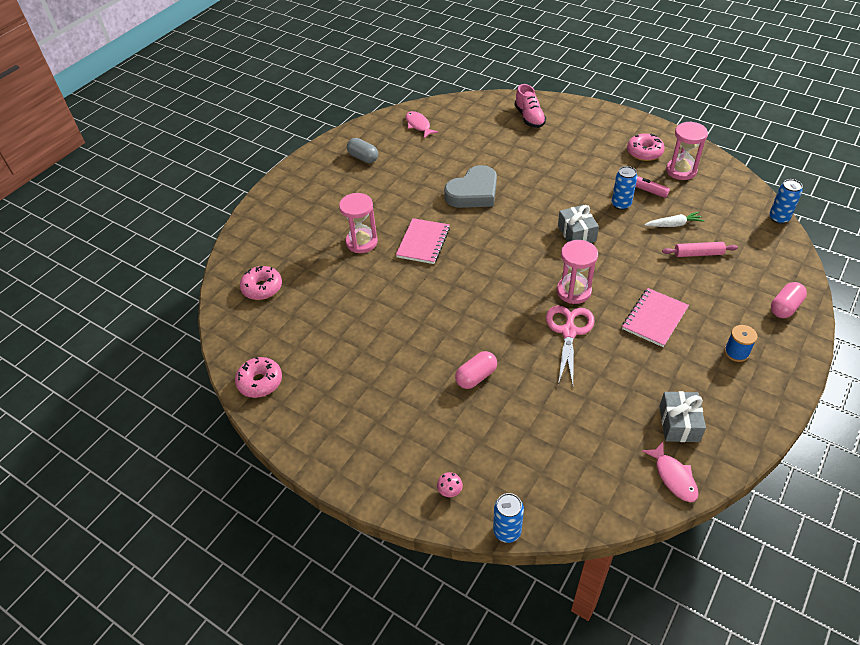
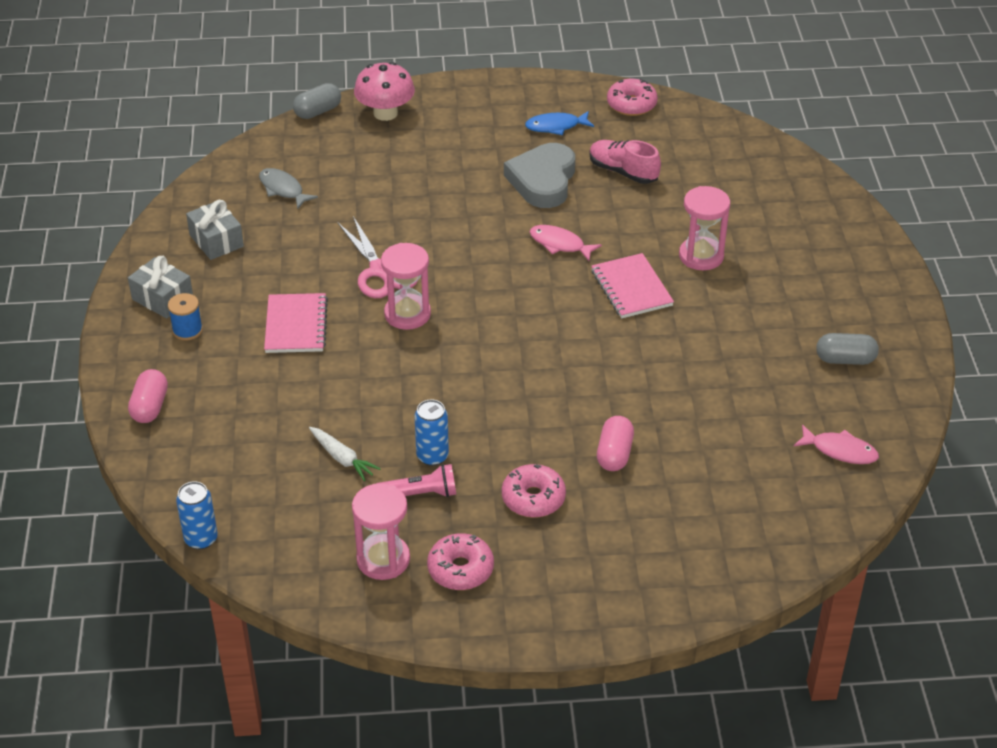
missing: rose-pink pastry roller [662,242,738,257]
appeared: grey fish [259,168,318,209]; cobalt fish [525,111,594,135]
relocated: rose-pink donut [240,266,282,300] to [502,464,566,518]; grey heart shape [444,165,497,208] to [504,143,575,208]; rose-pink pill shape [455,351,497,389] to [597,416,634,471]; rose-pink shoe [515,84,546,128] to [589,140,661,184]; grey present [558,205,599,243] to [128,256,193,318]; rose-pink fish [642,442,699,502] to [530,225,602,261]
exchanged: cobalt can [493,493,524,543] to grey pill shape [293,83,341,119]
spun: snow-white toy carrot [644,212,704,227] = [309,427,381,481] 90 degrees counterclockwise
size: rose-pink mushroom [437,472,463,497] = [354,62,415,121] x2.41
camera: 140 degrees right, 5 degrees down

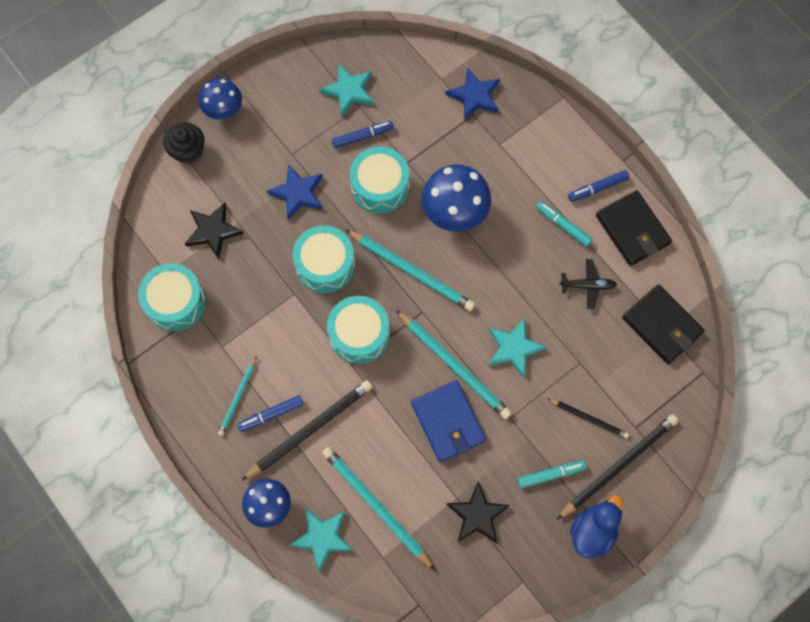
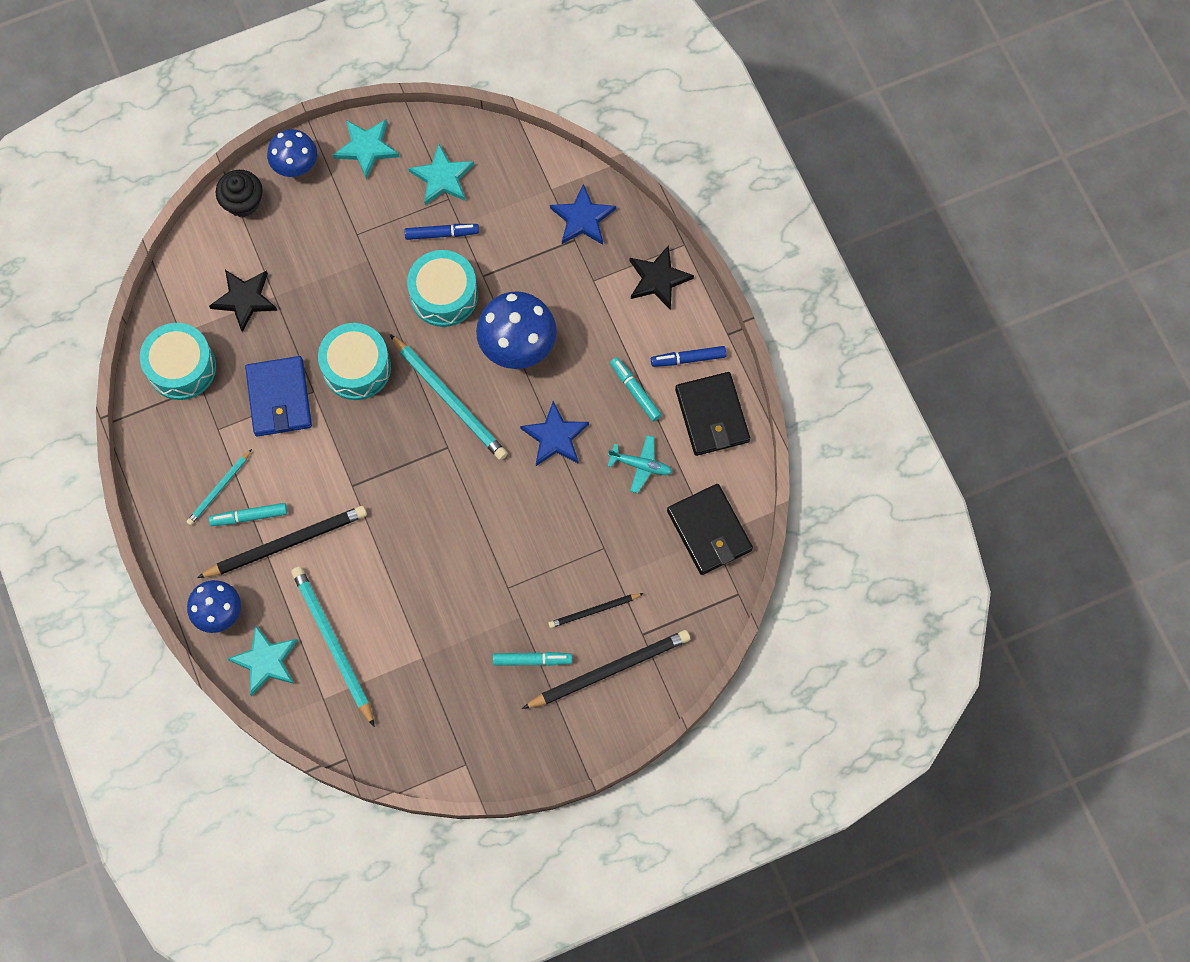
missing: turquoise toy drum [327,296,390,364]; turquoise wooden pencil [396,310,512,419]; cobalt toy duck [570,495,623,558]
relocated: cobalt star [267,164,323,220] to [520,401,589,466]; cobalt wallet [411,380,486,462] to [245,356,312,437]; black star [446,481,510,543] to [630,245,694,310]; turquoise star [488,318,547,377] to [333,119,399,180]
colour: cobalt felt pen [237,395,304,432] to turquoise felt pen [209,503,287,526]; black aeroplane [559,259,617,310] to turquoise aeroplane [608,435,672,493]
spun: black wooden pencil [548,399,629,439] = [548,593,644,628] 120 degrees clockwise
camera: 15 degrees right, 0 degrees up

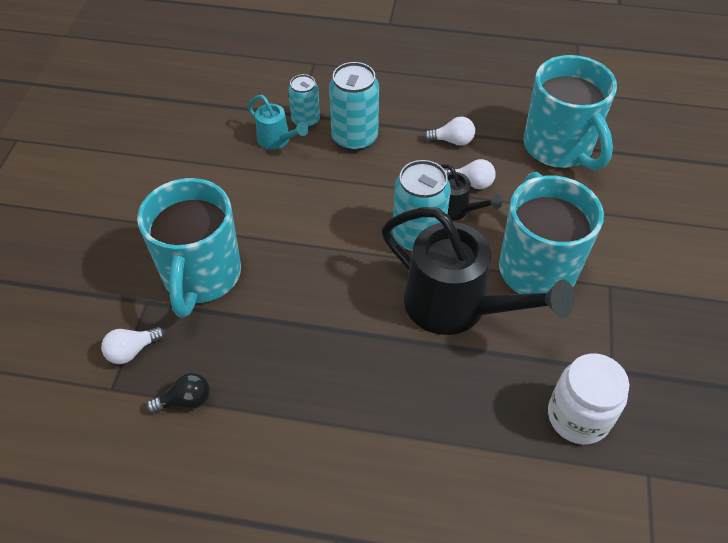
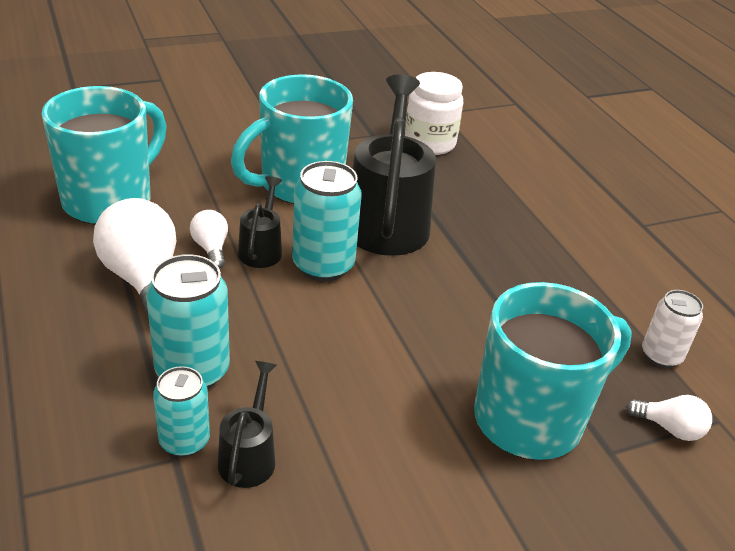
exchanged: black lightbulb [146,372,210,414] to snow-white can [642,290,703,368]
colour: turquoise watering pot [248,95,309,150] to black watering pot [218,361,277,488]
size: snow-white lightbulb [424,117,475,146] = [93,198,177,319] x2.00
camera: 125 degrees left, 15 degrees down

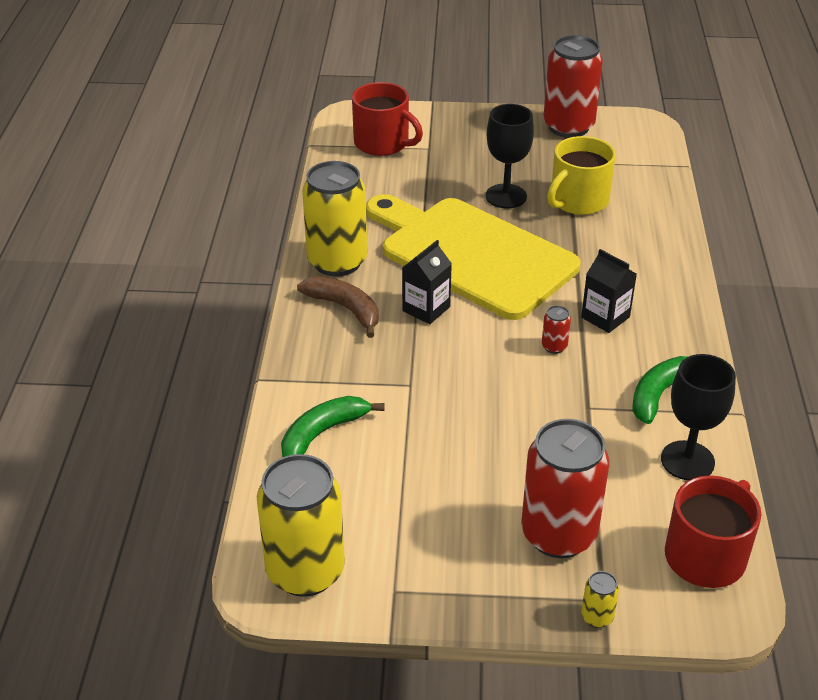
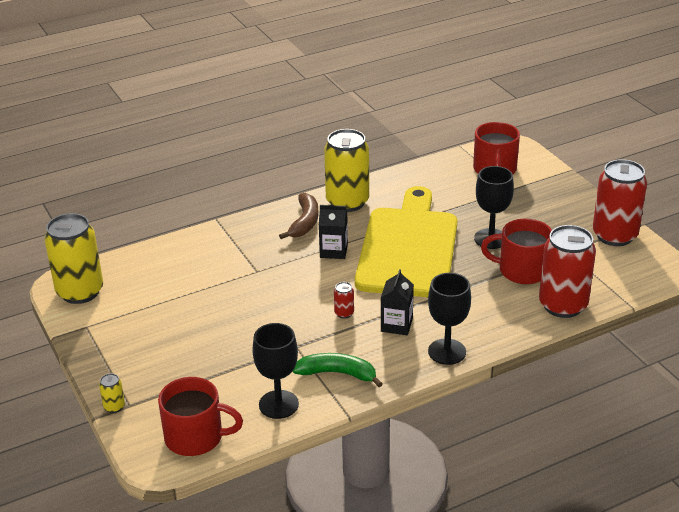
missing: emerald banana fruit [281,396,385,457]
appeared: black wine glass [428,273,471,365]
relocated: red can [521,419,609,558] to [539,225,596,318]
colour: bright yellow coffee mug [547,136,616,215] to red coffee mug [481,218,552,284]
camera: 60 degrees right, 5 degrees down

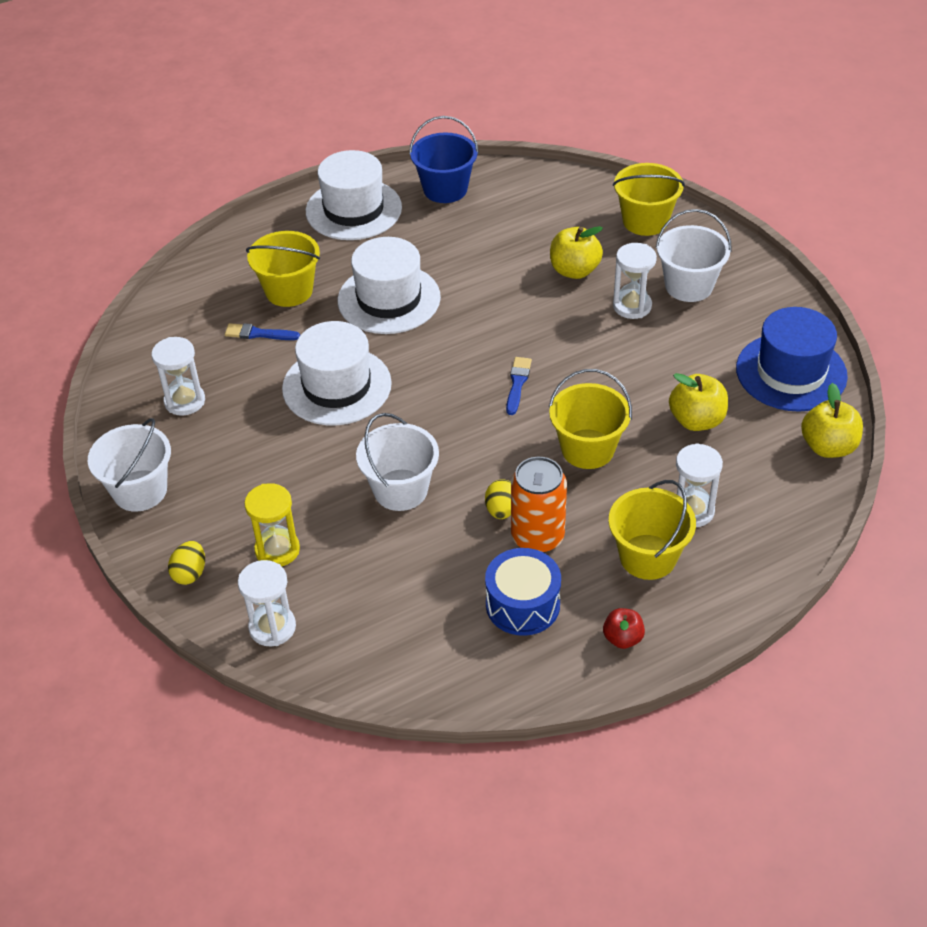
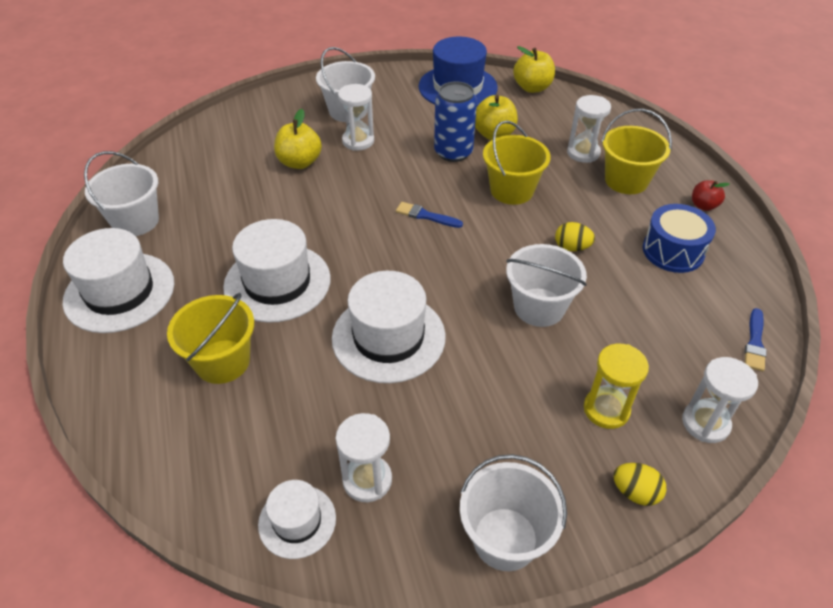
missing: bright orange can [511,457,567,553]; bright yellow bucket [613,163,685,236]
appeared: snow-white tall hat [258,480,336,559]; cobalt can [434,81,477,162]
relocated: cobalt paint brush [225,323,300,340] to [745,308,767,371]
colour: cobalt bucket [409,116,479,203] to snow-white bucket [84,151,159,236]
camera: 80 degrees left, 0 degrees up

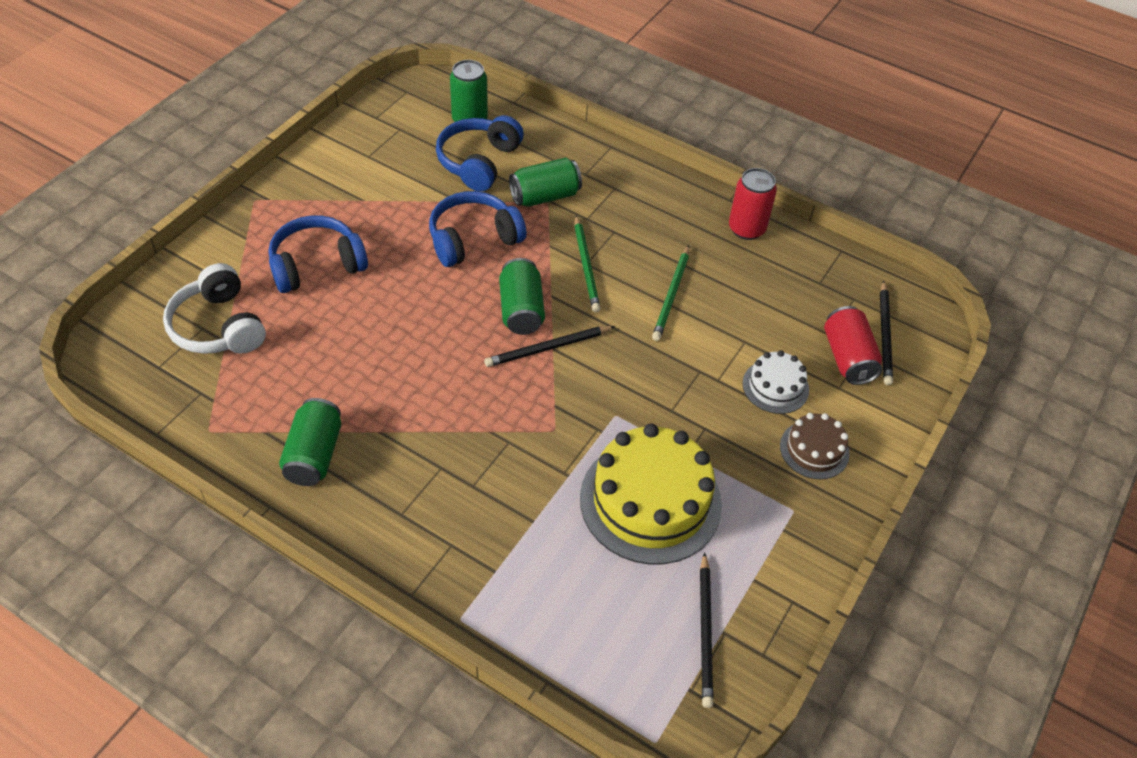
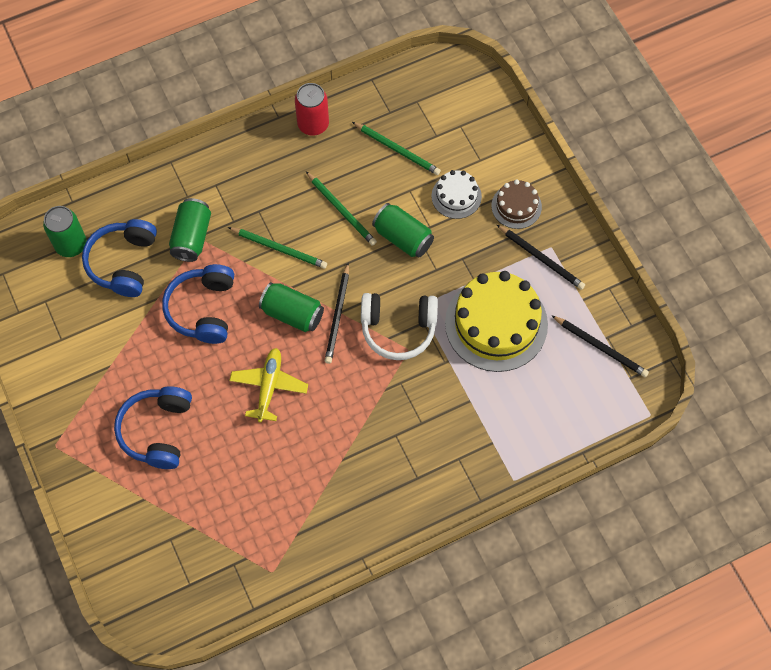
missing: red can [824,306,882,385]
appeared: bright yellow aeroplane [229,348,308,422]; emerald wooden pencil [352,122,441,175]
relocated: snow-white headset [163,263,266,354] to [361,293,438,360]; emerald can [279,398,341,486] to [372,203,434,257]; black wooden pencil [880,280,893,385] to [497,225,585,290]
spun: cobalt headset [436,115,524,191] = [82,219,157,297] 45 degrees clockwise
camera: 55 degrees left, 15 degrees up

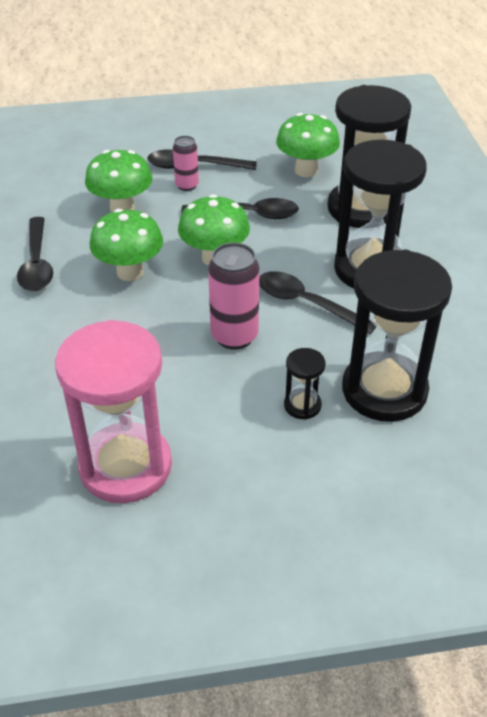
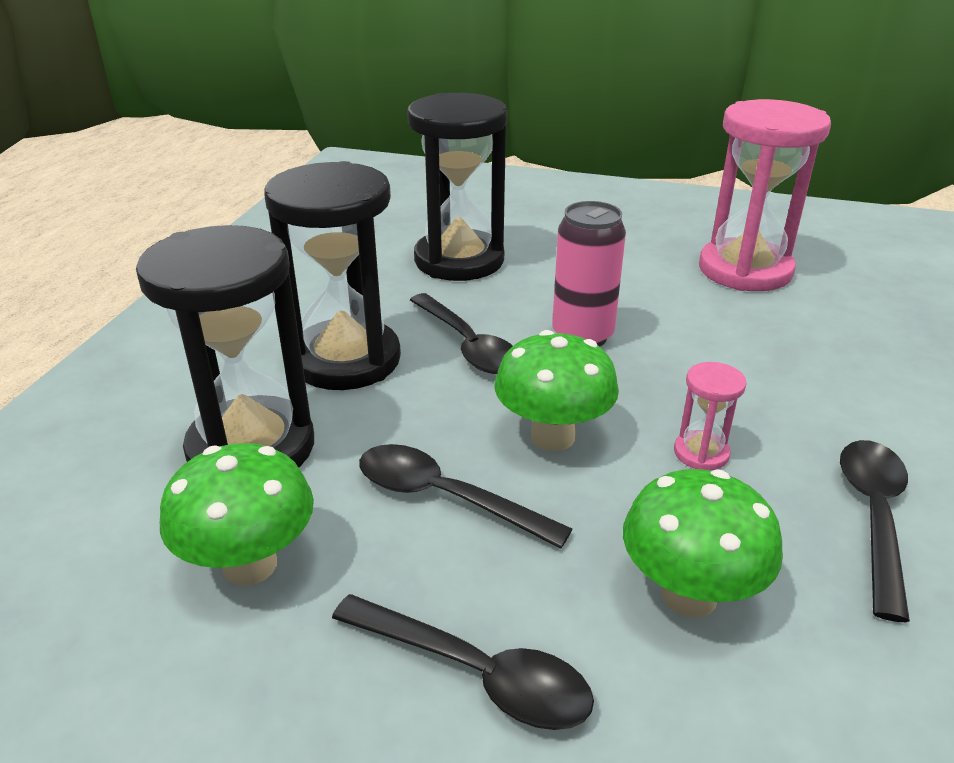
missing: rose-pink can [173,136,199,191]; black hourglass [284,348,326,420]
exchanged: emerald mushroom [90,209,163,281] to rose-pink hourglass [674,362,747,470]
camera: 155 degrees left, 10 degrees down

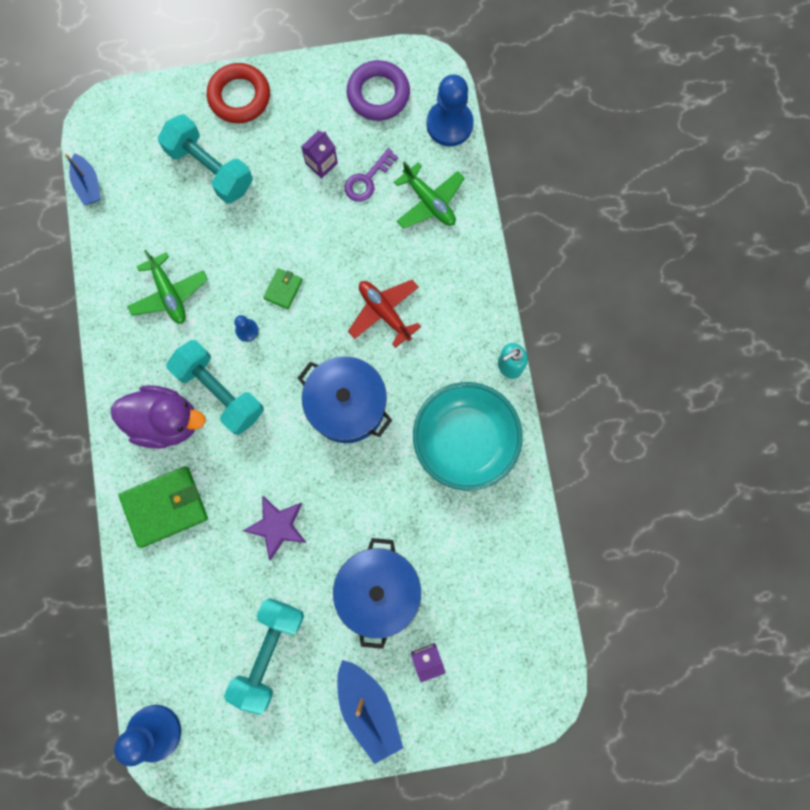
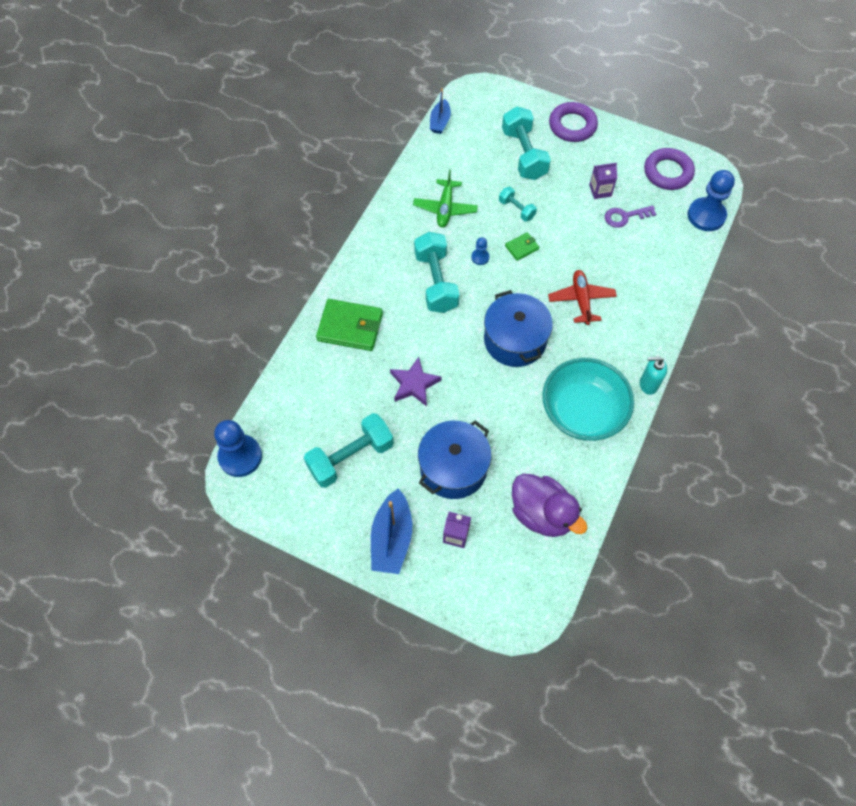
missing: emerald aeroplane [394,161,465,229]
appeared: turquoise hand weight [499,187,537,222]
relocated: purple toy duck [110,385,206,449] to [512,474,587,537]
colour: red ring [207,63,270,123] to purple ring [549,102,598,142]
camera: 35 degrees right, 15 degrees down

